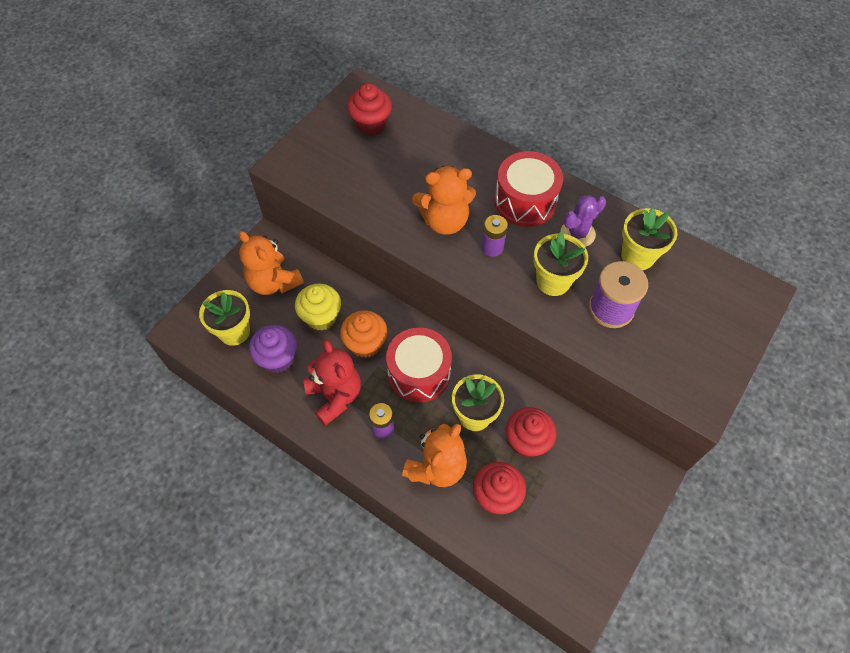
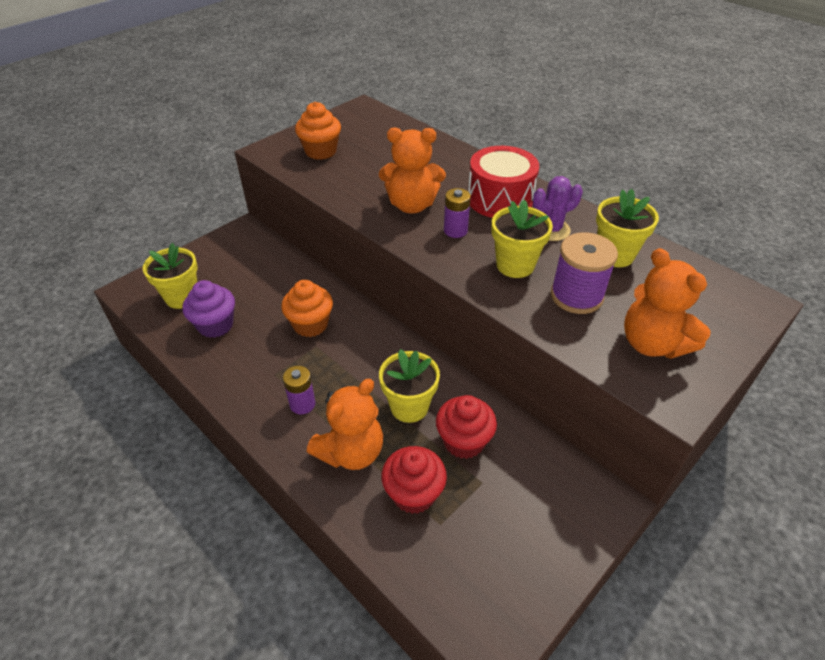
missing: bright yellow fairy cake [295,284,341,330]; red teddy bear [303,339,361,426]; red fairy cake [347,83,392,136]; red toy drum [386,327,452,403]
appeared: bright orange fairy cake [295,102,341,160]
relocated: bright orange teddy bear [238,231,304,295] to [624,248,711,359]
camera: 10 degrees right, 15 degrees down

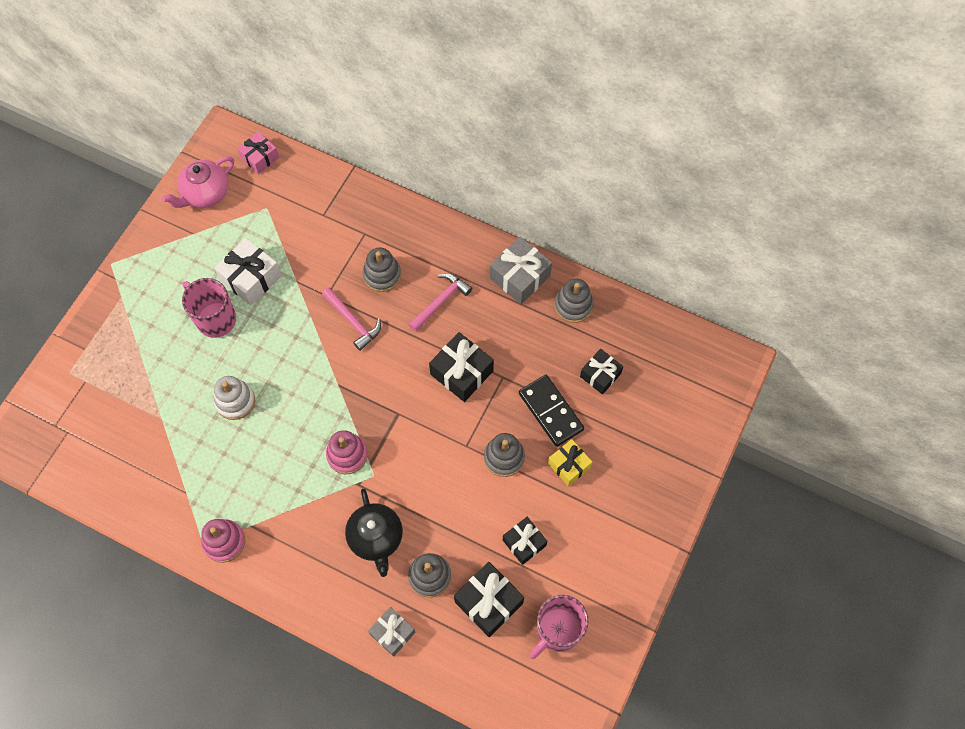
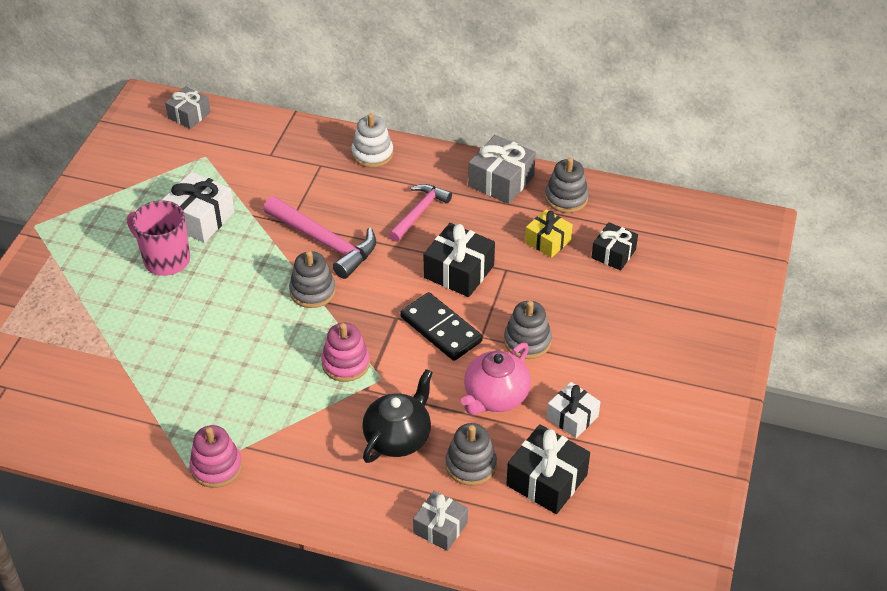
missing: rose-pink coffee mug [529,595,589,659]
relocated: rose-pink teapot [161,156,234,208] to [461,343,531,415]; snow-white stacking toy [214,376,255,420] to [351,113,393,168]; grey stacking toy [363,248,401,292] to [289,251,336,308]; black domino piece [519,375,584,447] to [400,292,483,361]; bright yellow present [548,439,592,486] to [525,210,573,258]
colour: rose-pink present [237,132,279,174] to grey present [165,86,211,129]; black present [503,517,547,565] to snow-white present [547,382,600,438]
spun: black teapot [345,489,403,577] = [362,369,433,463] 120 degrees counterclockwise
size: rose-pink claw hammer [322,288,381,351] = [263,196,376,279] x1.53
camera: 10 degrees left, 20 degrees down

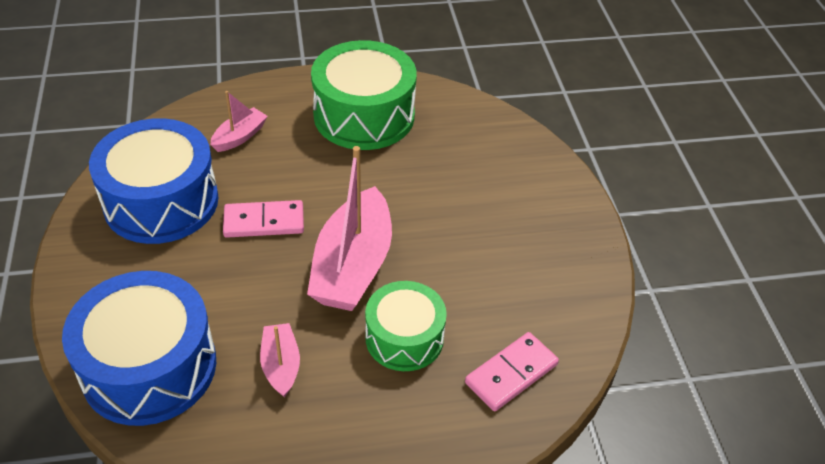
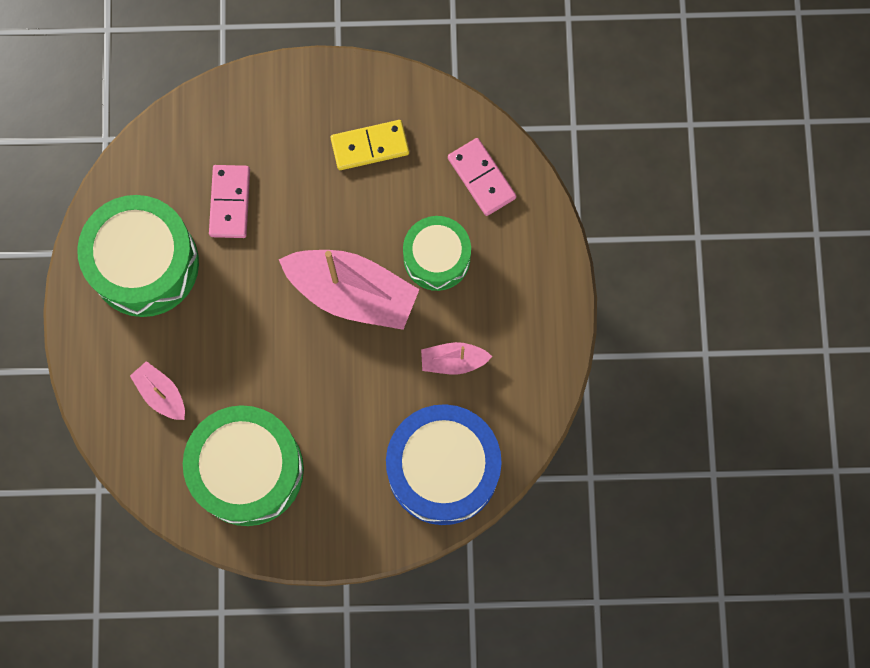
appeared: bright yellow domino piece [331,120,409,170]
relocated: rose-pink domino piece [223,200,304,238] to [209,165,250,238]
colour: cobalt toy drum [89,118,218,244] to emerald toy drum [183,405,304,526]
camera: 80 degrees left, 30 degrees up

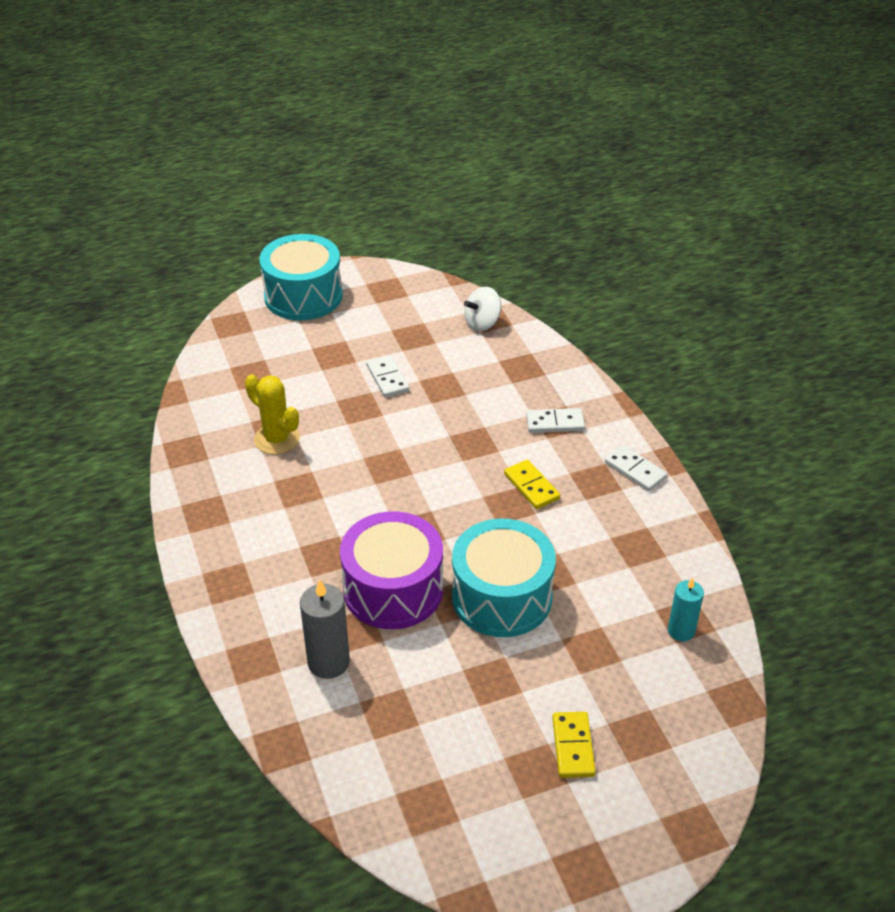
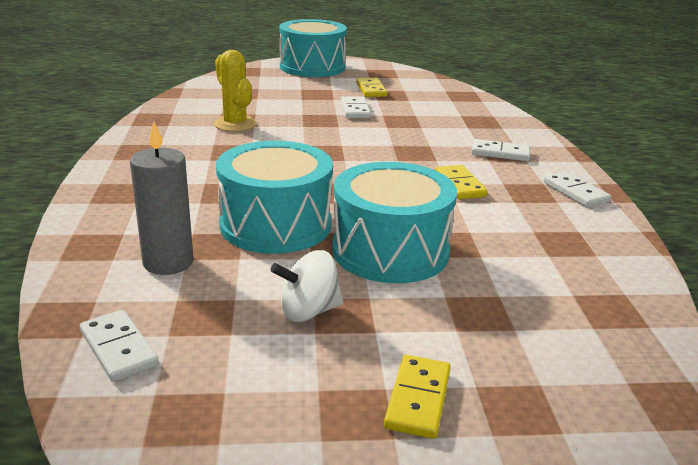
missing: turquoise candle [668,577,704,642]
appeared: snow-white domino piece [80,310,159,382]; bright yellow domino piece [356,78,388,97]
relocated: snow-white spinning top [464,287,501,331] to [271,250,343,322]
colour: purple toy drum [340,511,443,629] to turquoise toy drum [216,141,333,254]
camera: 15 degrees right, 15 degrees down

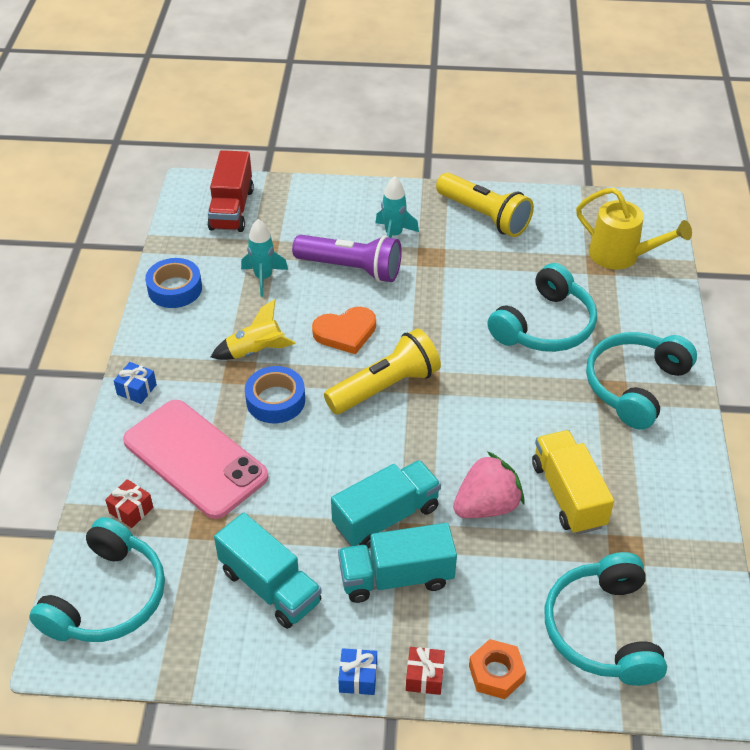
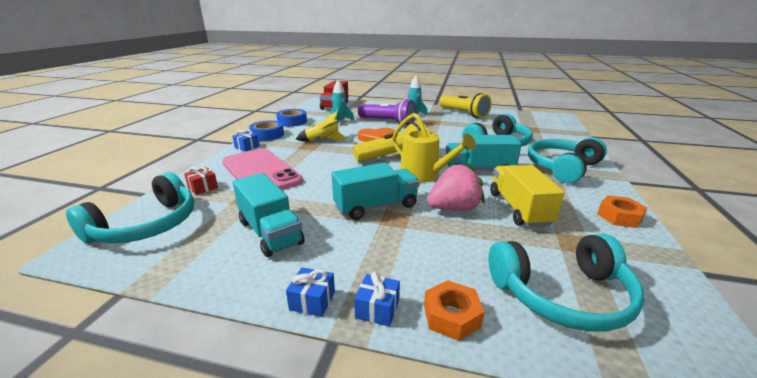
appeared: bright orange nut [597,195,647,228]
relocated: cobalt roll of tape [245,366,305,423] to [249,120,284,141]; turquoise toy truck [338,523,457,603] to [446,135,522,170]; bright yellow watering pot [576,187,692,269] to [392,113,476,182]
colour: red present [406,647,445,695] to cobalt present [354,272,400,327]
spun: turquoise headset [545,552,667,686] = [488,234,644,332] 105 degrees counterclockwise
camera: 10 degrees right, 20 degrees down

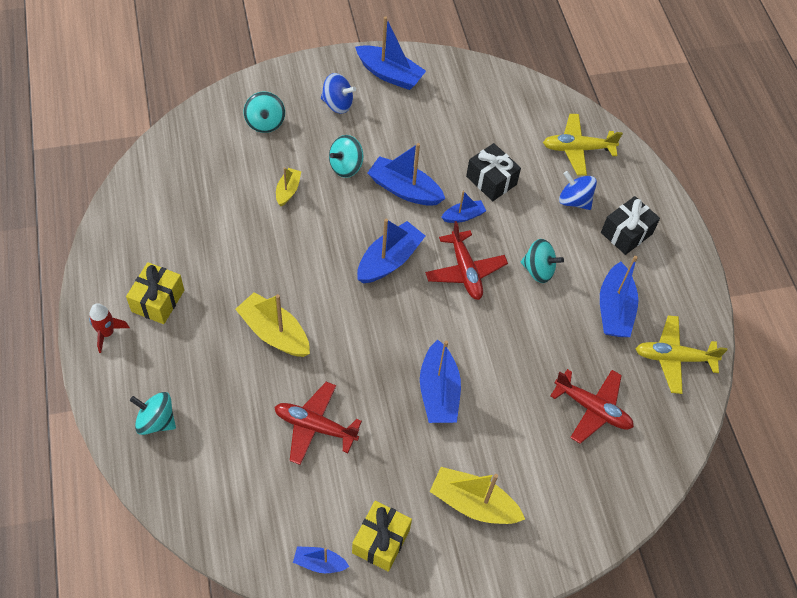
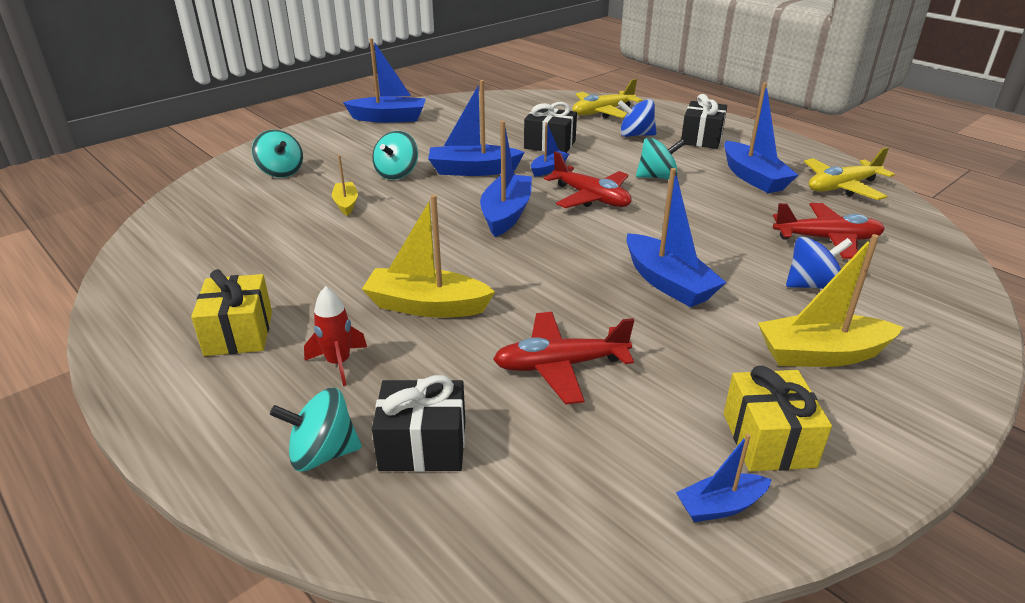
appeared: black present [372,375,465,472]
relocated: red spaceship [89,303,130,353] to [304,286,367,386]; cobalt spinning top [321,73,356,114] to [786,236,852,289]
camera: 25 degrees left, 25 degrees down

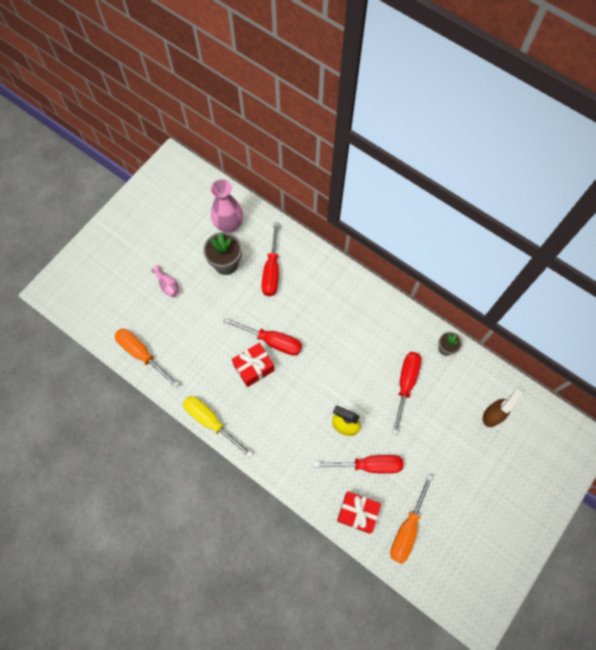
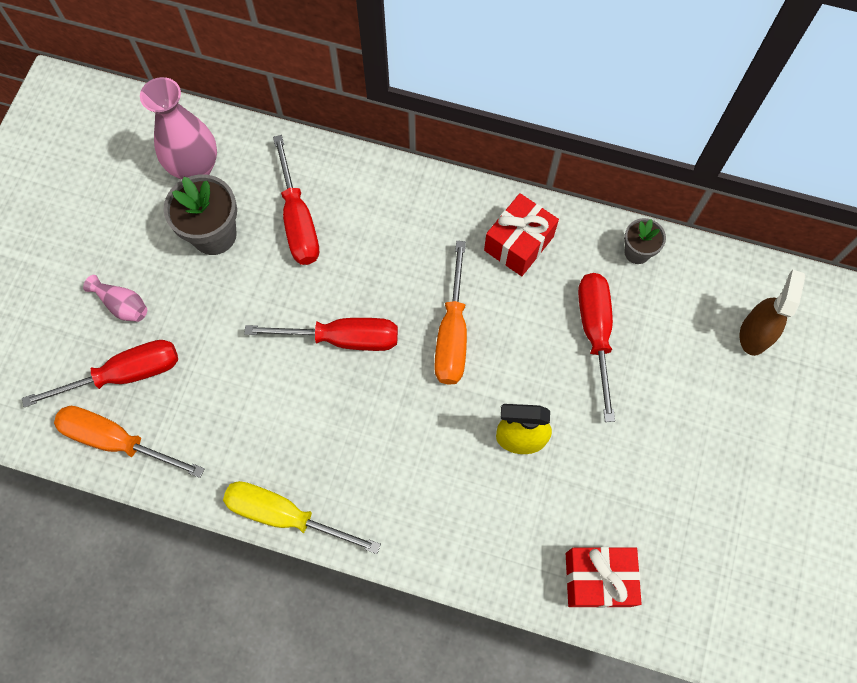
relocated: red present [232,343,275,387] to [484,193,559,276]; red hand screwdriver [314,455,403,473] to [22,340,178,407]; bright orange hand screwdriver [390,474,433,564] to [434,241,467,385]
camera: 20 degrees left, 0 degrees up

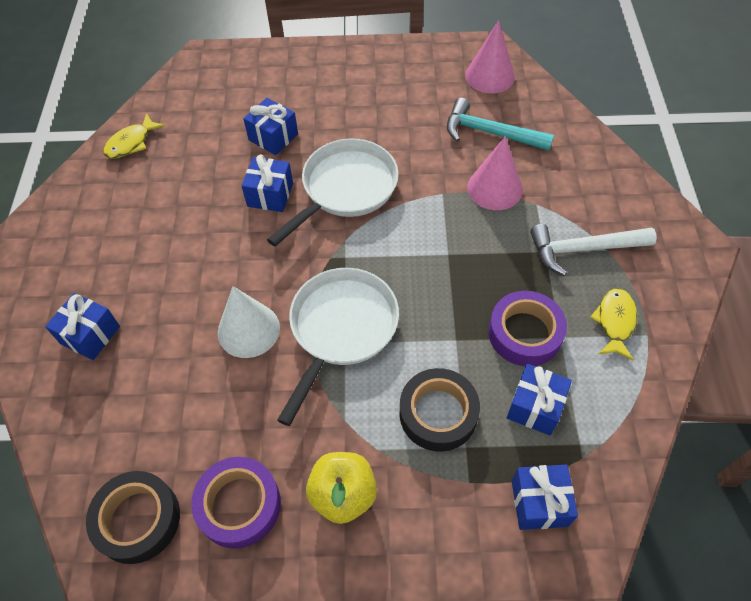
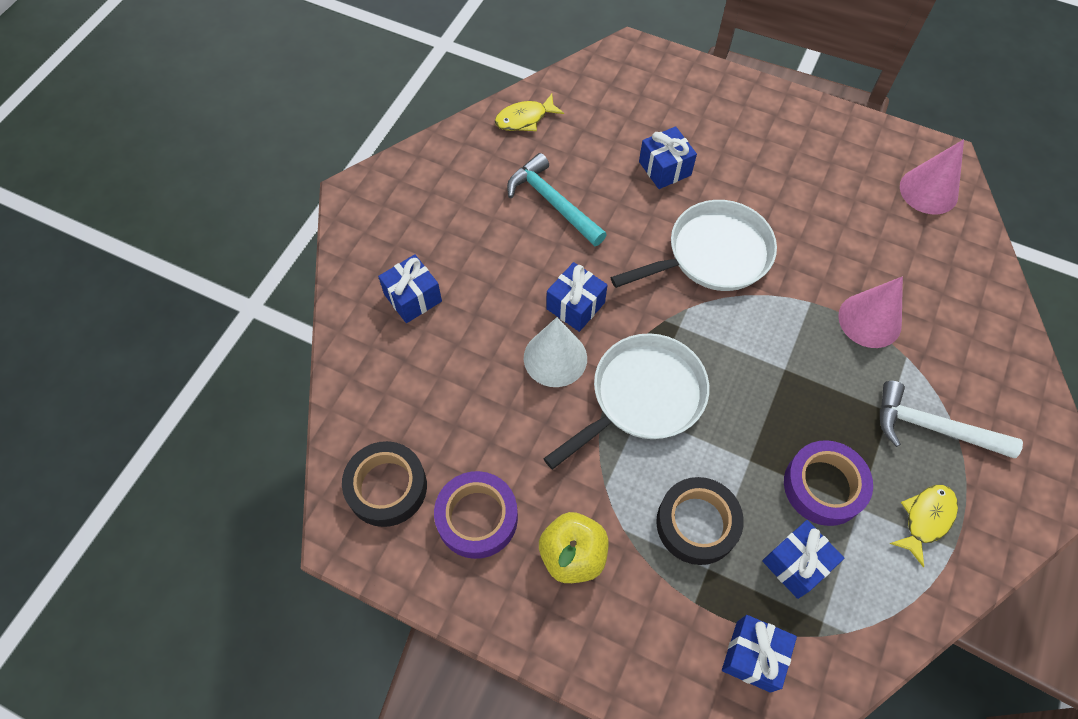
relocated: cobalt present [242,154,293,212] to [546,262,608,332]; turquoise claw hammer [447,98,554,151] to [507,153,607,247]
camera: 25 degrees right, 5 degrees up

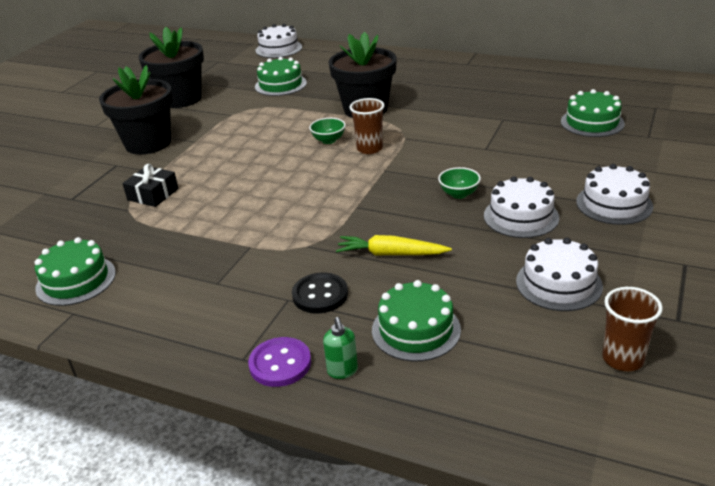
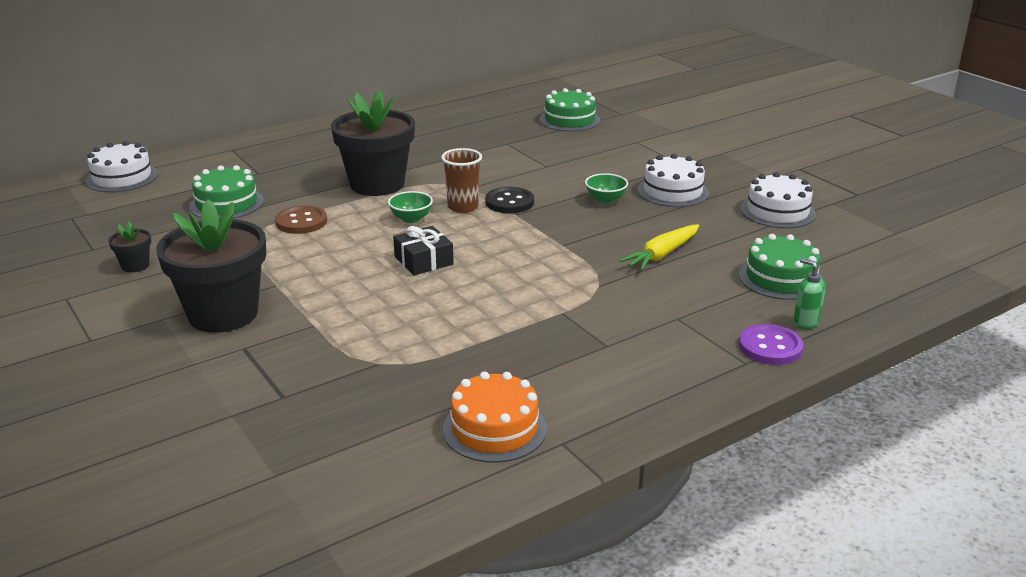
missing: snow-white layer cake [576,164,653,225]; russet beaker [602,287,663,371]
appeared: russet sewing button [275,205,327,234]
relocated: black present [122,164,179,207] to [393,226,454,275]; black sewing button [292,273,348,313] to [485,187,534,213]
colour: emerald layer cake [34,237,116,306] to bright orange layer cake [443,371,547,463]
spun: emerald soap pump [323,317,358,379] = [793,258,826,329] 150 degrees counterclockwise
size: black flower pot [138,27,204,108] = [108,221,151,272] x0.42
camera: 60 degrees left, 5 degrees down

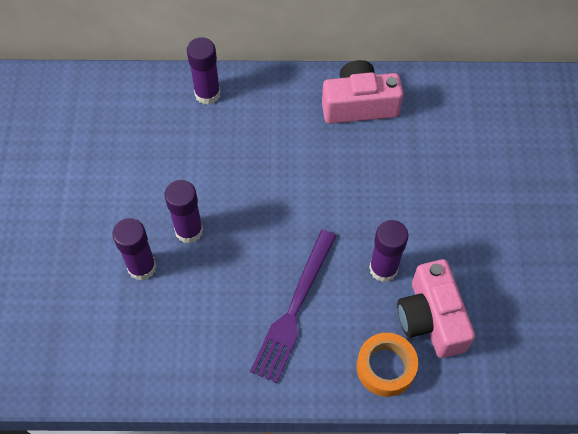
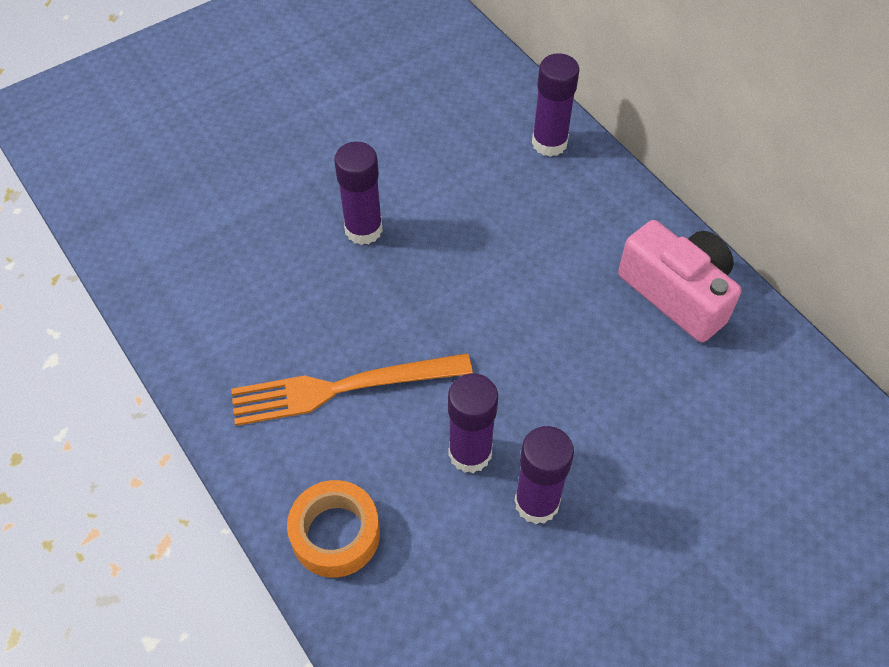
missing: rose-pink compact camera [397,259,475,358]
relocated: purple glue stick [112,218,157,280] to [514,426,574,524]
colour: purple table fork [250,230,336,383] to bright orange table fork [231,353,473,426]
camera: 55 degrees right, 5 degrees down

